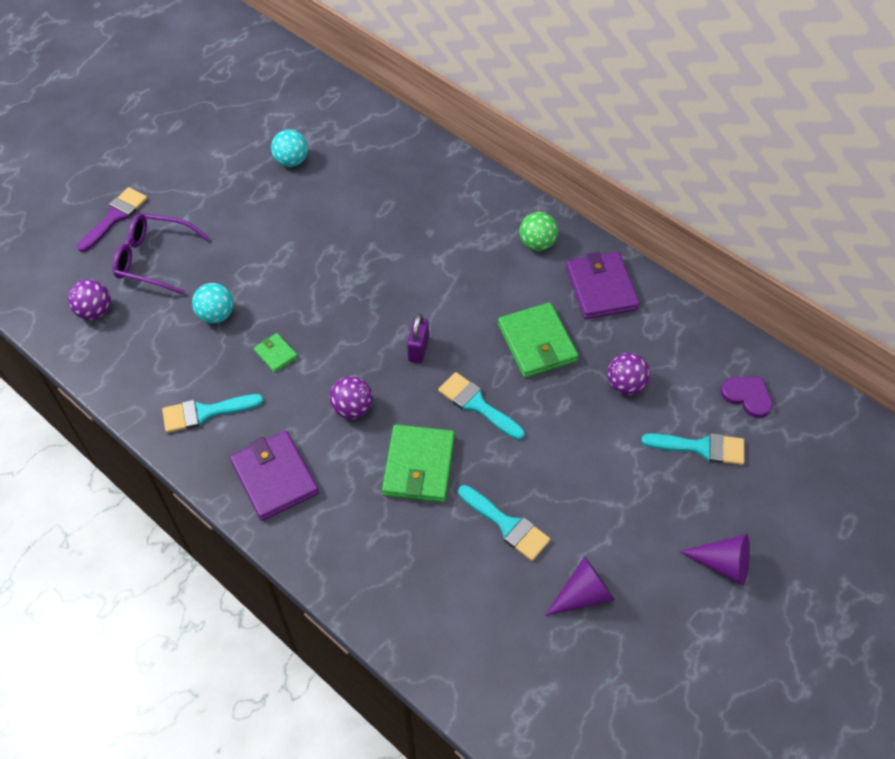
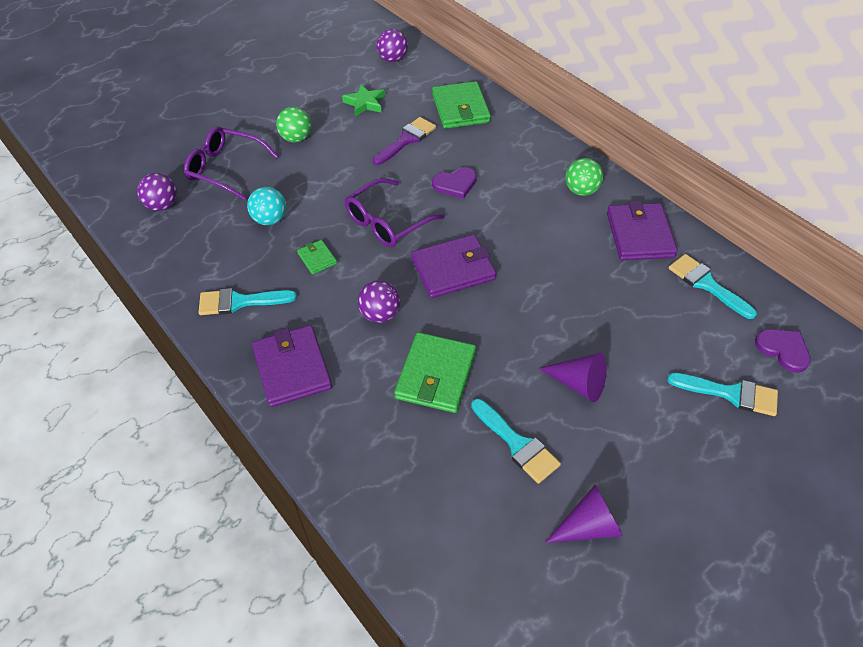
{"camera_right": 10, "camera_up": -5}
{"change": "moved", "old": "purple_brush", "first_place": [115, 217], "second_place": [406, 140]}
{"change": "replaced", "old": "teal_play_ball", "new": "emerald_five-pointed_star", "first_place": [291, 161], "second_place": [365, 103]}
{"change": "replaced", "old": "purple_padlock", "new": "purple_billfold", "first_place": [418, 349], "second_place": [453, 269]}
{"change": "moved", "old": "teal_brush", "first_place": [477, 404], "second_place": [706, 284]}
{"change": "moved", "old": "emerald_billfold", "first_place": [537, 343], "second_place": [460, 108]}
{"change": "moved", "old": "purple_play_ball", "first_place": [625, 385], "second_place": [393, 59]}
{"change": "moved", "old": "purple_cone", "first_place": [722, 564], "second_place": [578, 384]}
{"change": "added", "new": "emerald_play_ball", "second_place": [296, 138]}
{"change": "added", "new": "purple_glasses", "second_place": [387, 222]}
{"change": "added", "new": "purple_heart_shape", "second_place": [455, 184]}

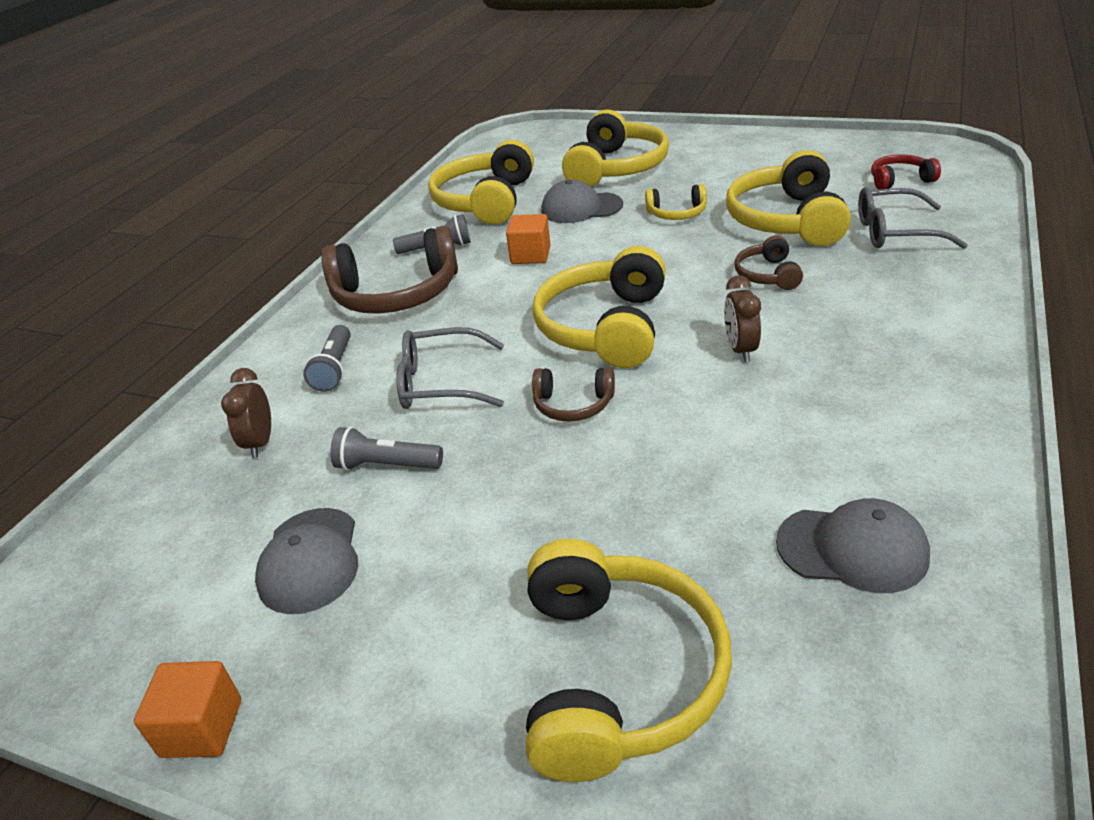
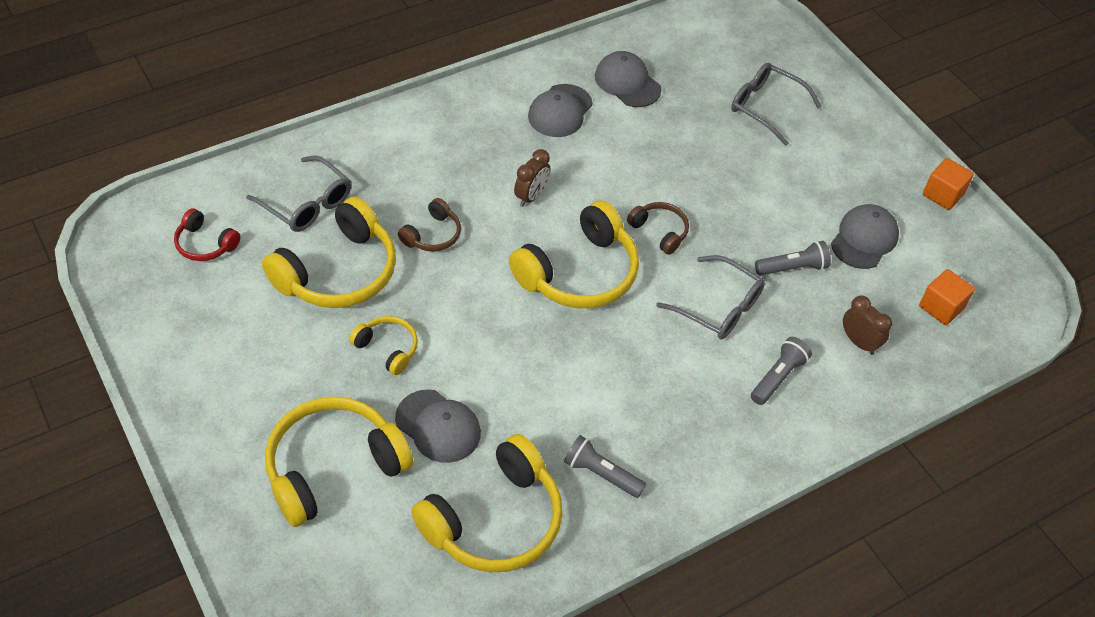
{"camera_right": -150, "camera_up": 15}
{"change": "turned", "old": "russet_clock", "first_place": [260, 443], "second_place": [859, 342], "degrees": -75}
{"change": "removed", "old": "russet_over-ear_headphones", "first_place": [396, 294]}
{"change": "turned", "old": "grey_flashlight", "first_place": [386, 465], "second_place": [792, 268], "degrees": -60}
{"change": "moved", "old": "orange_solid_cube", "first_place": [530, 255], "second_place": [941, 307]}
{"change": "replaced", "old": "yellow_over-ear_headphones", "new": "grey_glasses", "first_place": [617, 675], "second_place": [766, 107]}
{"change": "added", "new": "grey_peaked_cap", "second_place": [560, 111]}

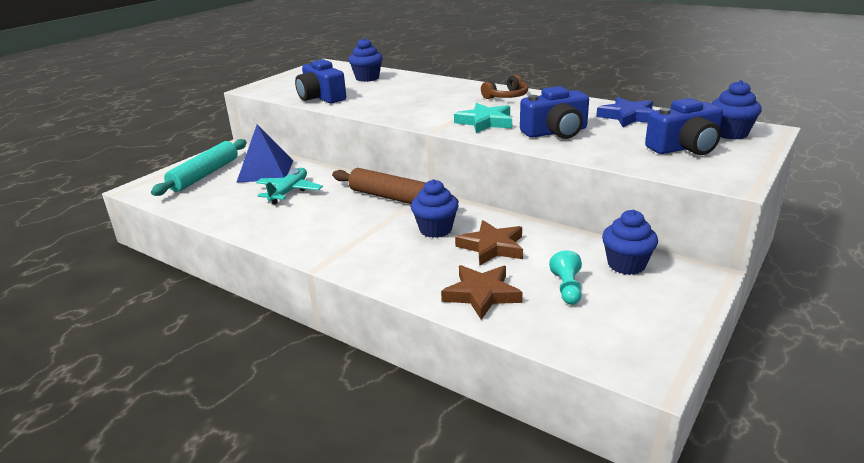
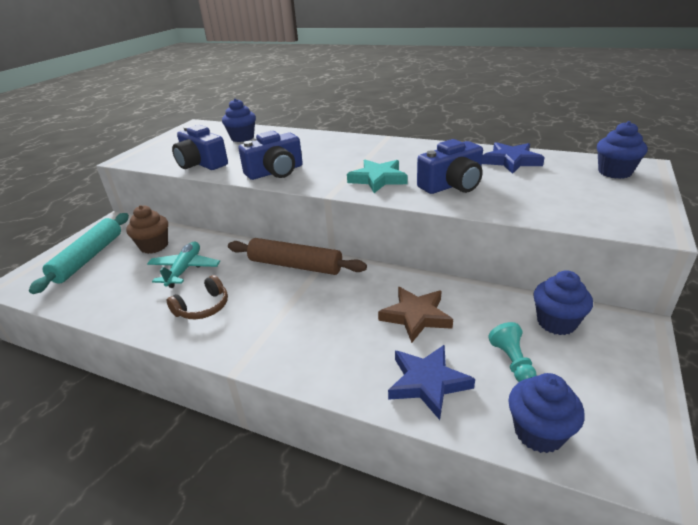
{"camera_right": -10, "camera_up": 5}
{"change": "replaced", "old": "cobalt_solid_pyramid", "new": "russet_muffin", "first_place": [265, 171], "second_place": [154, 246]}
{"change": "moved", "old": "cobalt_muffin", "first_place": [435, 229], "second_place": [538, 432]}
{"change": "recoloured", "old": "russet_five-pointed_star", "new": "cobalt_five-pointed_star", "first_place": [481, 294], "second_place": [427, 383]}
{"change": "moved", "old": "russet_over-ear_headphones", "first_place": [506, 96], "second_place": [203, 307]}
{"change": "moved", "old": "cobalt_photo_camera", "first_place": [685, 147], "second_place": [275, 172]}

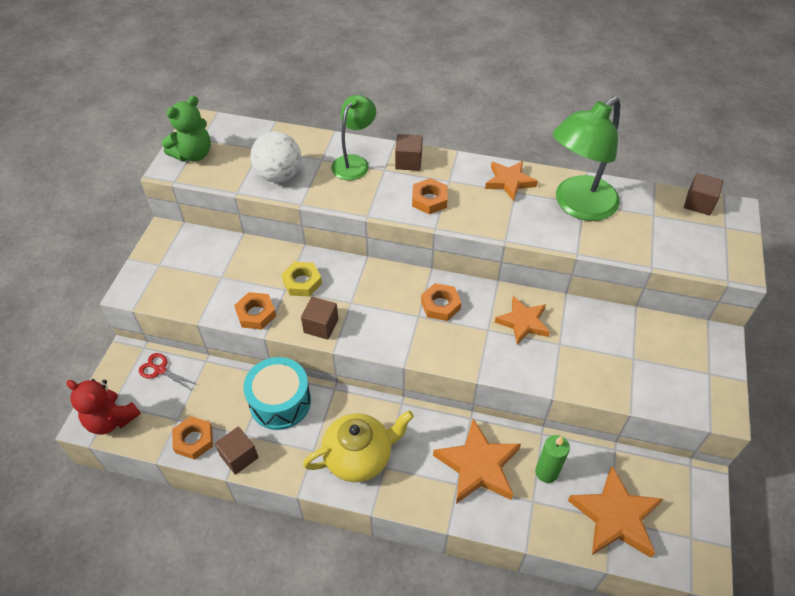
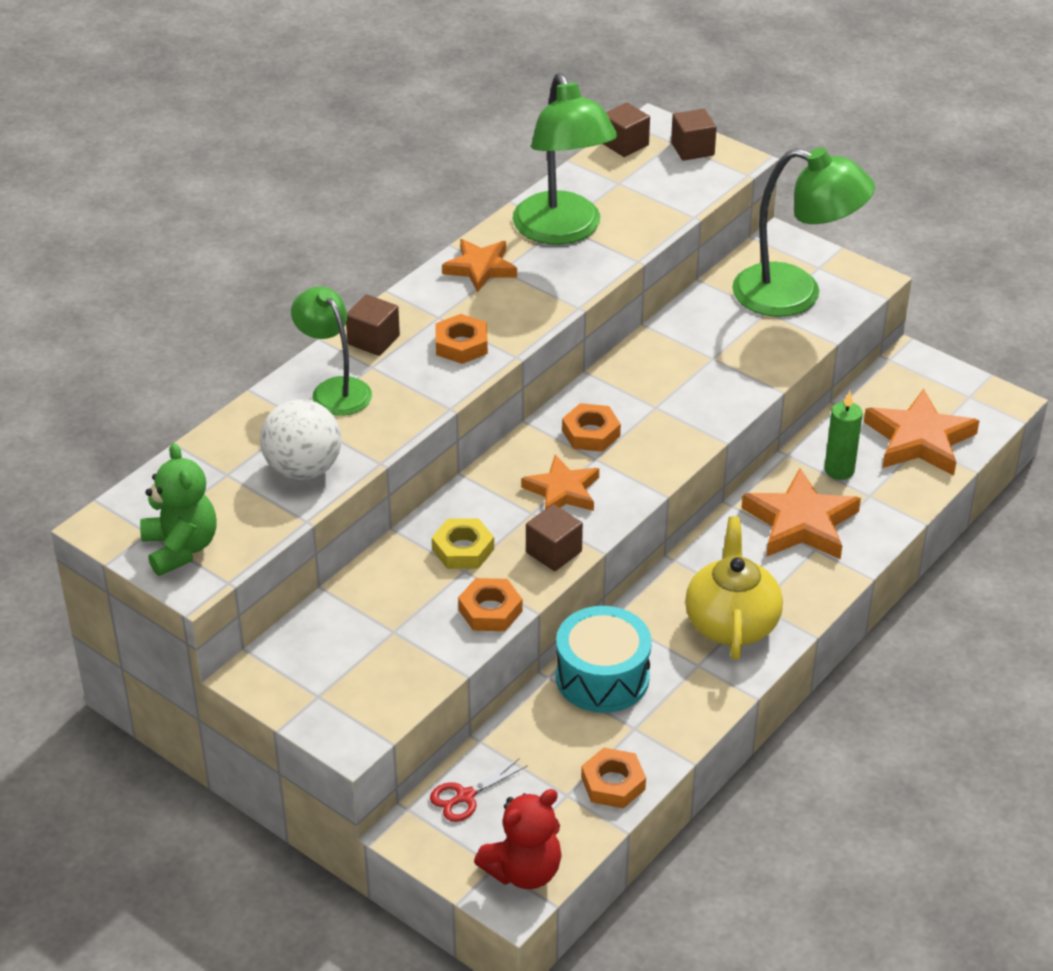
{"camera_right": -65, "camera_up": -10}
{"change": "moved", "old": "russet_solid_cube", "first_place": [239, 456], "second_place": [692, 149]}
{"change": "moved", "old": "orange_five-pointed_star", "first_place": [523, 322], "second_place": [562, 491]}
{"change": "added", "new": "emerald_lamp", "second_place": [795, 295]}

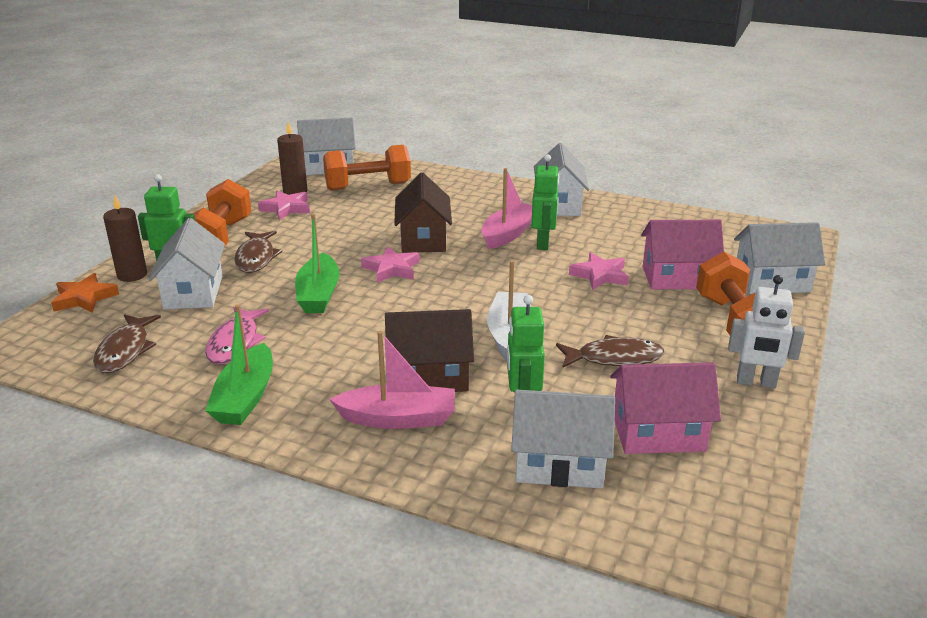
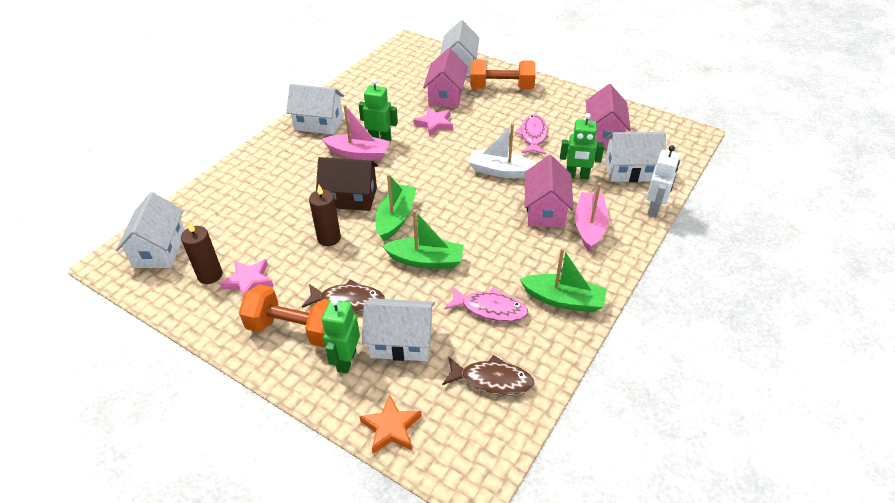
{"camera_right": -80, "camera_up": 15}
{"change": "moved", "old": "russet_wax_candle", "first_place": [132, 275], "second_place": [329, 238]}
{"change": "removed", "old": "orange_dumbbell", "first_place": [368, 186]}
{"change": "replaced", "old": "rosy_five-pointed_star", "new": "emerald_toy_boat", "first_place": [391, 269], "second_place": [395, 218]}
{"change": "recoloured", "old": "russet_house", "new": "rosy_house", "first_place": [429, 376], "second_place": [545, 210]}
{"change": "turned", "old": "rosy_toy_boat", "first_place": [508, 234], "second_place": [358, 154], "degrees": 150}
{"change": "turned", "old": "snow-white_house", "first_place": [559, 464], "second_place": [630, 171], "degrees": 75}
{"change": "recoloured", "old": "russet_toy_fish", "new": "rosy_toy_fish", "first_place": [614, 358], "second_place": [533, 135]}
{"change": "moved", "old": "snow-white_robot_figure", "first_place": [756, 382], "second_place": [654, 209]}

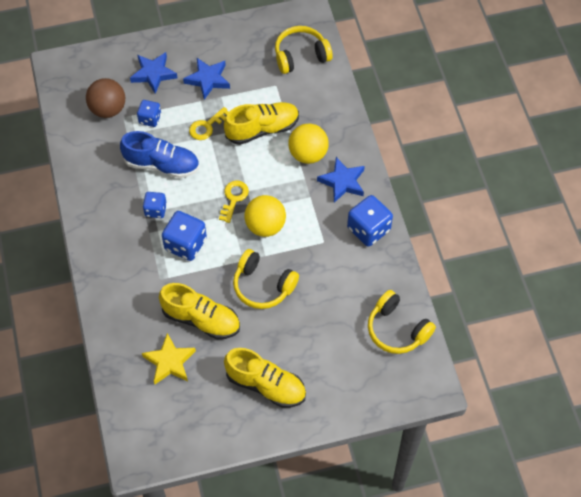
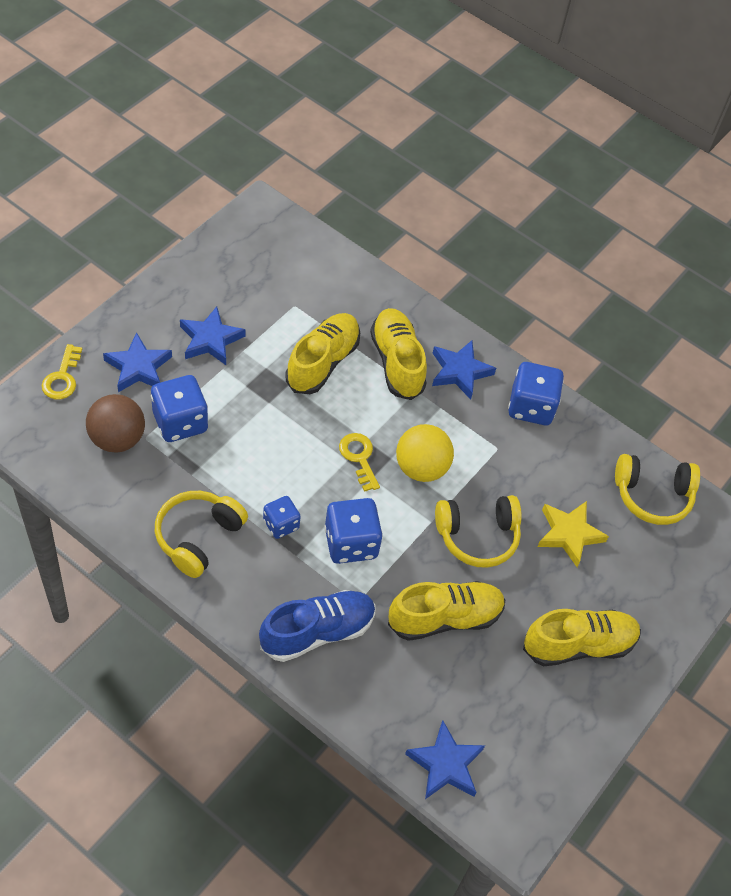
{"camera_right": -45, "camera_up": -5}
{"change": "moved", "old": "cobalt_shoe", "first_place": [162, 164], "second_place": [317, 632]}
{"change": "resized", "old": "cobalt_dice", "first_place": [150, 119], "second_place": [180, 422], "factor": 1.67}
{"change": "moved", "old": "yellow_five-pointed_star", "first_place": [169, 362], "second_place": [569, 534]}
{"change": "moved", "old": "yellow_door_key", "first_place": [206, 126], "second_place": [62, 378]}
{"change": "moved", "old": "yellow_over-ear_headphones", "first_place": [301, 56], "second_place": [198, 537]}
{"change": "replaced", "old": "yellow_play_ball", "new": "yellow_shoe", "first_place": [308, 154], "second_place": [397, 362]}
{"change": "added", "new": "cobalt_five-pointed_star", "second_place": [445, 764]}

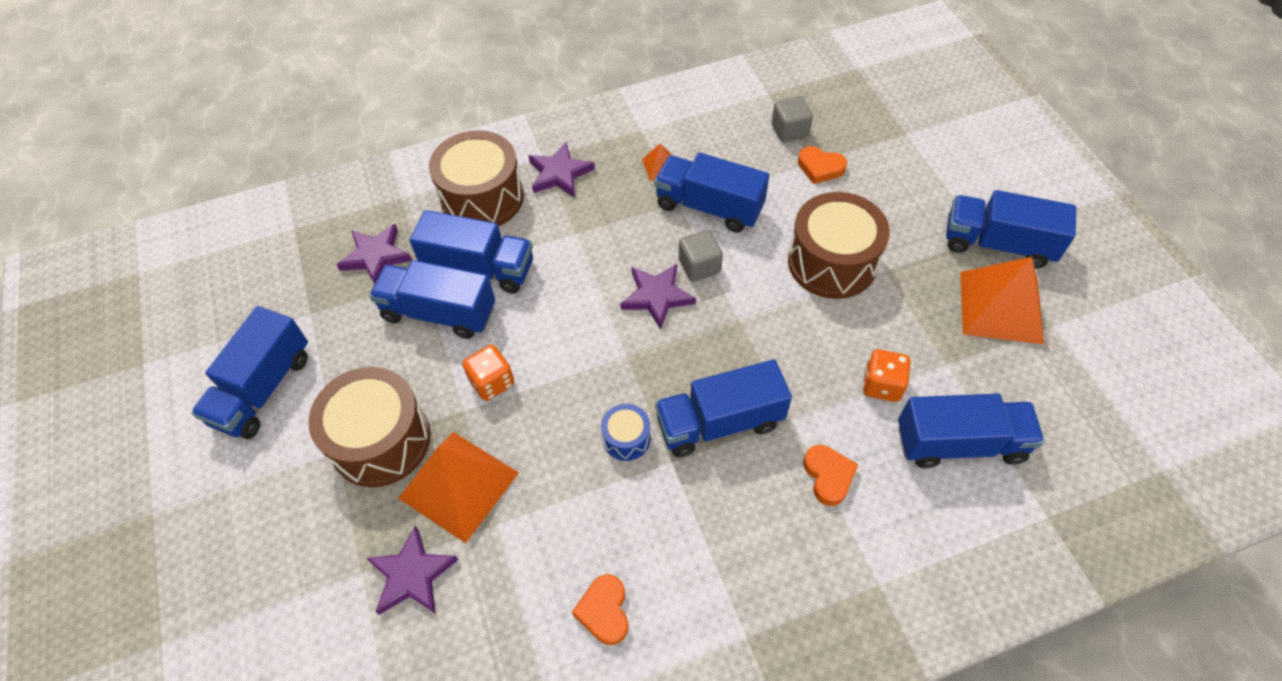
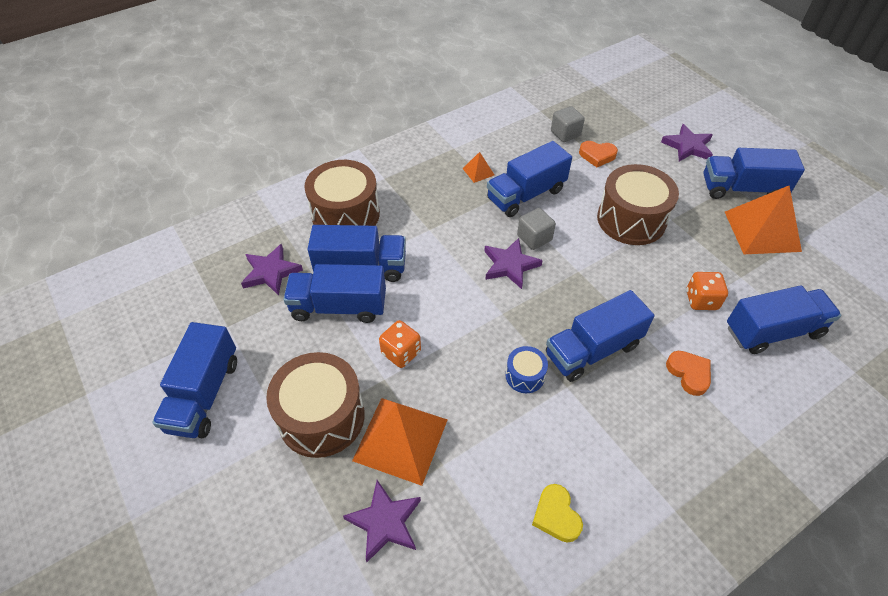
{"camera_right": -15, "camera_up": -5}
{"change": "moved", "old": "purple_five-pointed_star", "first_place": [559, 173], "second_place": [688, 146]}
{"change": "recoloured", "old": "orange_heart_shape", "new": "yellow_heart_shape", "first_place": [604, 611], "second_place": [556, 515]}
{"change": "turned", "old": "cobalt_truck", "first_place": [709, 207], "second_place": [526, 195], "degrees": -45}

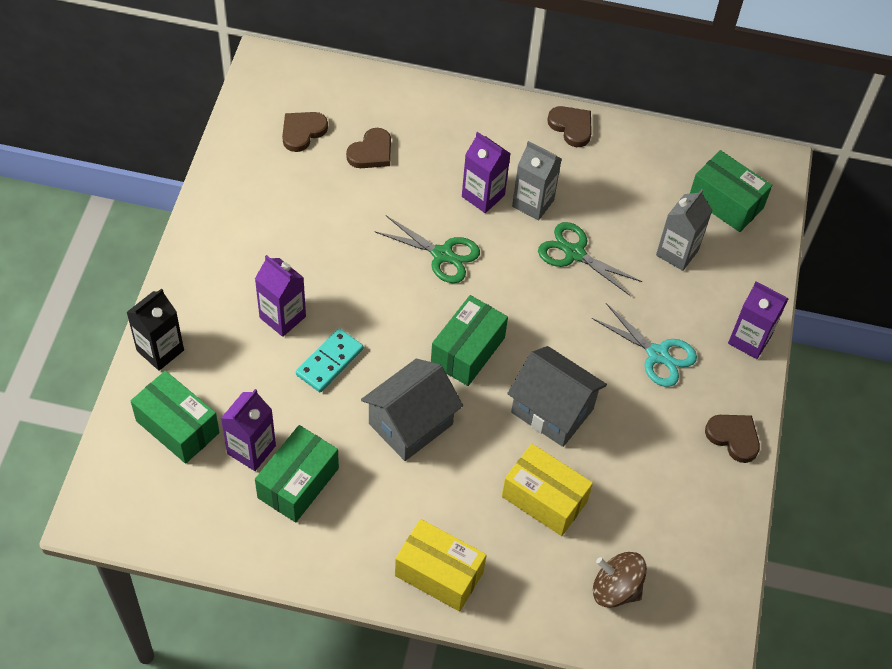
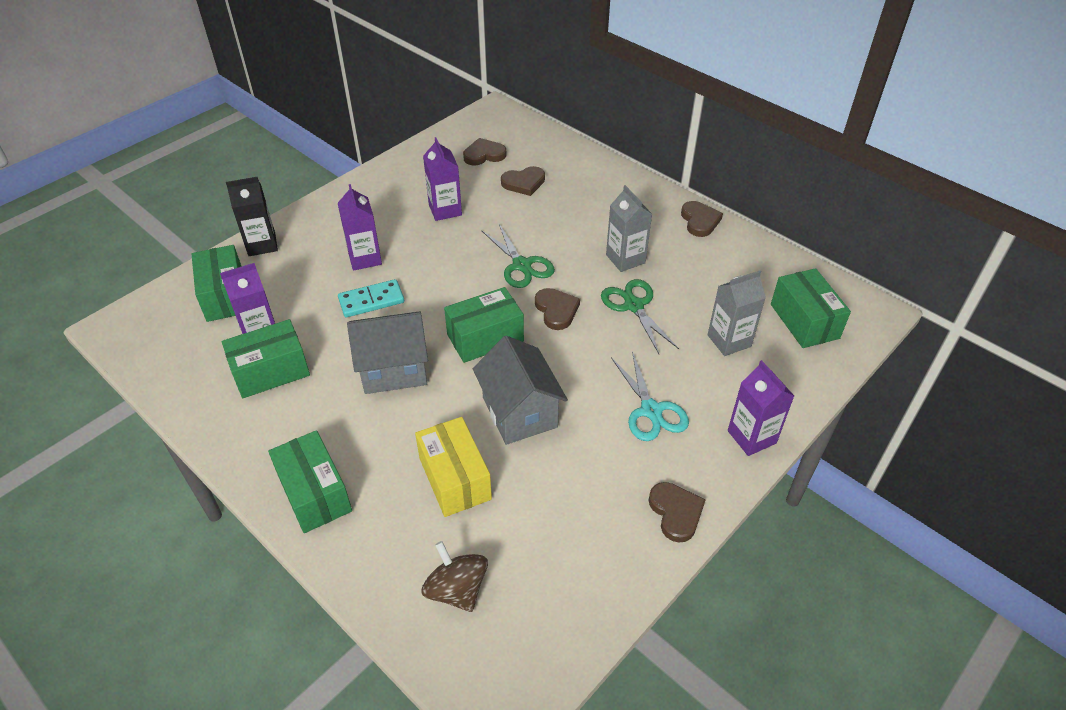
{"camera_right": 35, "camera_up": -10}
{"change": "recoloured", "old": "yellow_box", "new": "emerald_box", "first_place": [439, 573], "second_place": [314, 493]}
{"change": "moved", "old": "purple_juice_carton", "first_place": [483, 196], "second_place": [445, 210]}
{"change": "added", "new": "russet_heart_shape", "second_place": [556, 310]}

